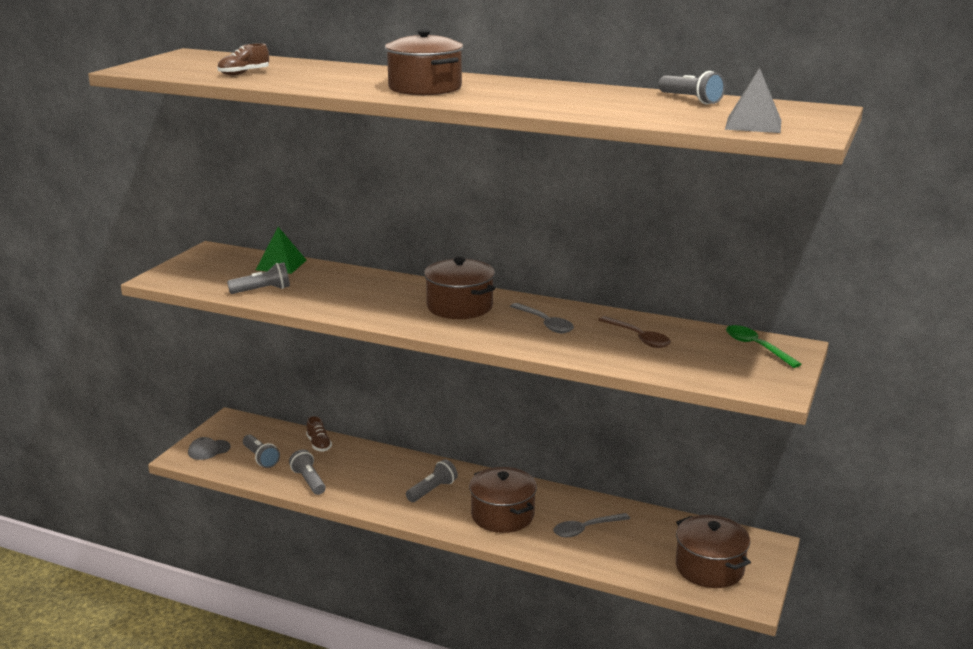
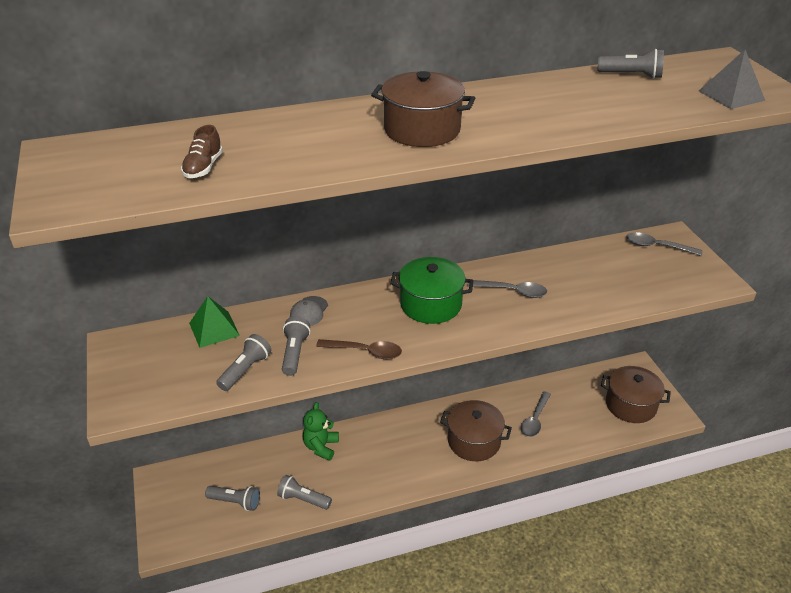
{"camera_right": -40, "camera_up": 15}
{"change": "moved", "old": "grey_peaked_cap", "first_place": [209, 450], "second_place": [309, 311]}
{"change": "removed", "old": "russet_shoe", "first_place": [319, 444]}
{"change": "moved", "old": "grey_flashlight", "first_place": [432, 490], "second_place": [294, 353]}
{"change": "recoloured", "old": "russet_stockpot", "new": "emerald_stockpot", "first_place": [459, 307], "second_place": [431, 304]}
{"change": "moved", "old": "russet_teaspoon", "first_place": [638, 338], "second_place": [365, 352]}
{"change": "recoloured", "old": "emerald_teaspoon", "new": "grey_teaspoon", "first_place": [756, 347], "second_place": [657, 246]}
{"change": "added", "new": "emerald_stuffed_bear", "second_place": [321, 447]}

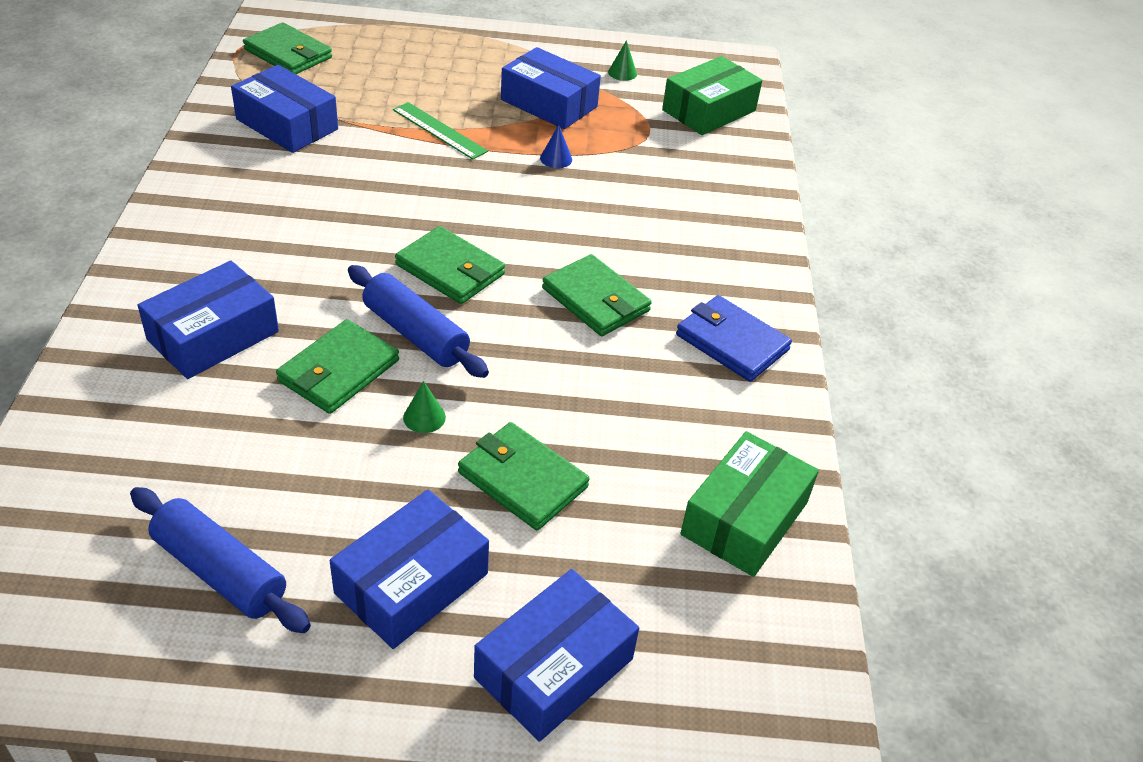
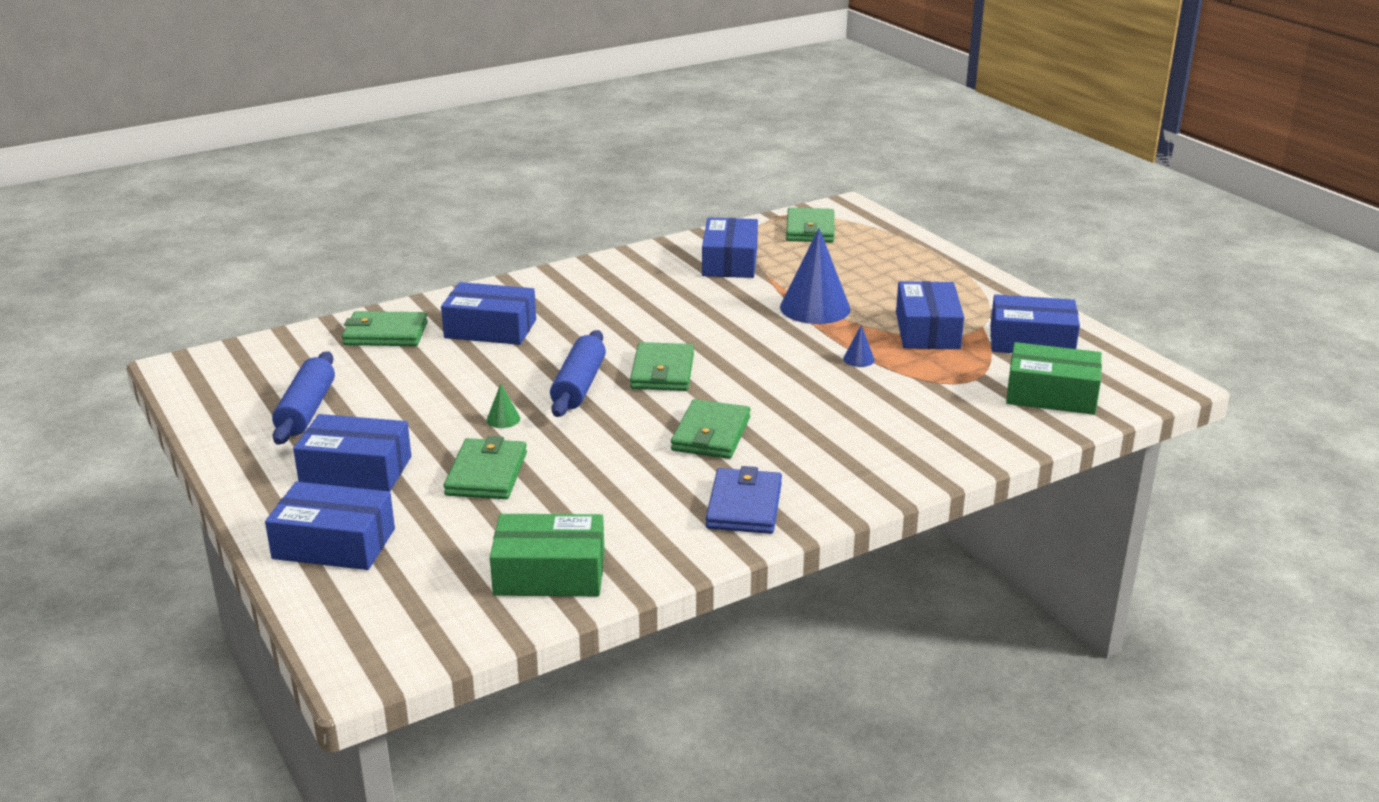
{"camera_right": 60, "camera_up": -15}
{"change": "moved", "old": "emerald_billfold", "first_place": [339, 371], "second_place": [385, 334]}
{"change": "replaced", "old": "emerald_ruler", "new": "cobalt_cone", "first_place": [439, 130], "second_place": [815, 308]}
{"change": "replaced", "old": "emerald_cone", "new": "cobalt_box", "first_place": [622, 73], "second_place": [1031, 341]}

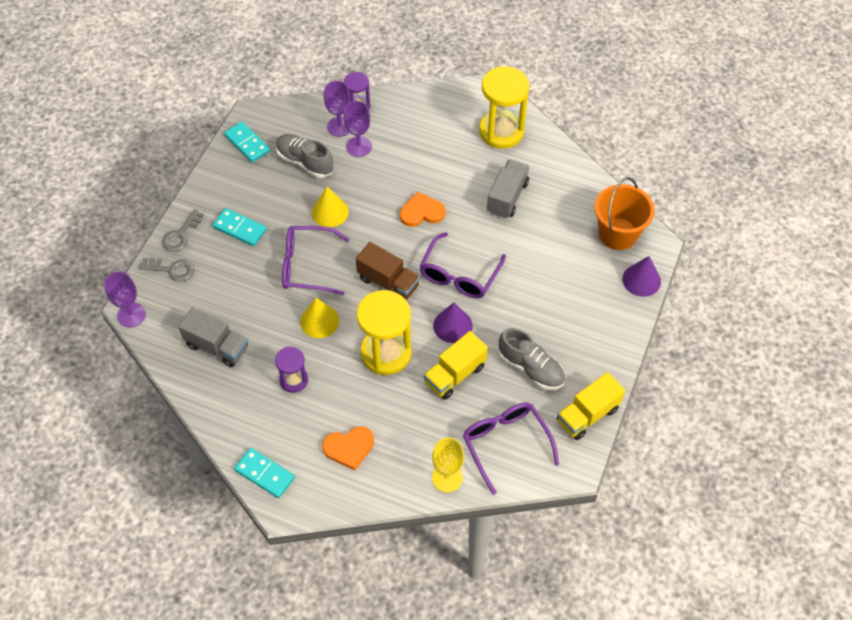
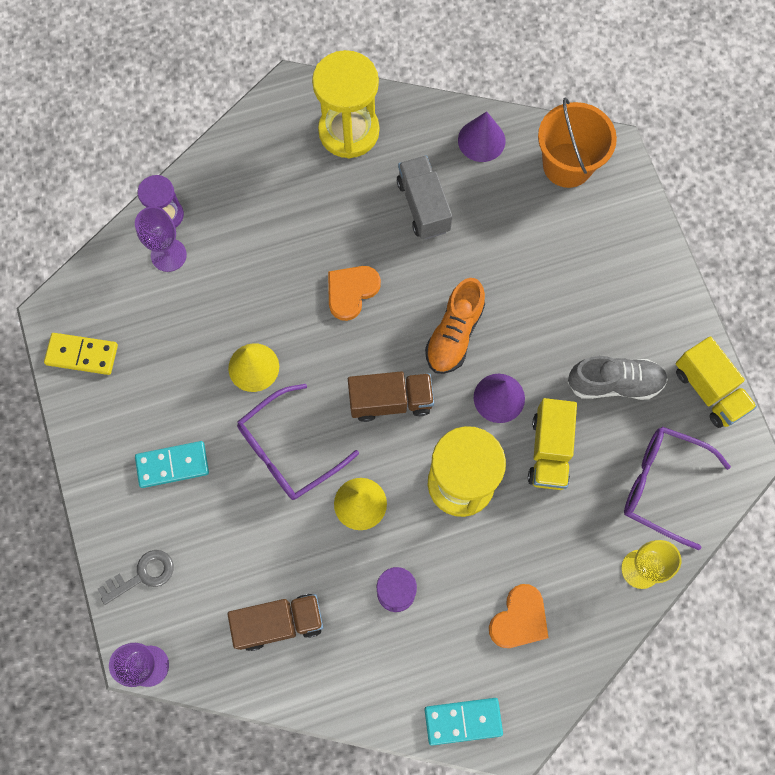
{"camera_right": -40, "camera_up": 15}
{"change": "removed", "old": "grey_door_key", "first_place": [181, 235]}
{"change": "recoloured", "old": "grey_truck", "new": "russet_truck", "first_place": [217, 346], "second_place": [279, 623]}
{"change": "recoloured", "old": "teal_domino_tile", "new": "yellow_domino_tile", "first_place": [247, 143], "second_place": [82, 355]}
{"change": "removed", "old": "grey_shoe", "first_place": [305, 162]}
{"change": "removed", "old": "purple_goblet", "first_place": [359, 146]}
{"change": "replaced", "old": "purple_glasses", "new": "orange_shoe", "first_place": [459, 274], "second_place": [454, 334]}
{"change": "turned", "old": "yellow_truck", "first_place": [587, 415], "second_place": [709, 390], "degrees": -45}
{"change": "moved", "old": "purple_cone", "first_place": [641, 280], "second_place": [481, 140]}

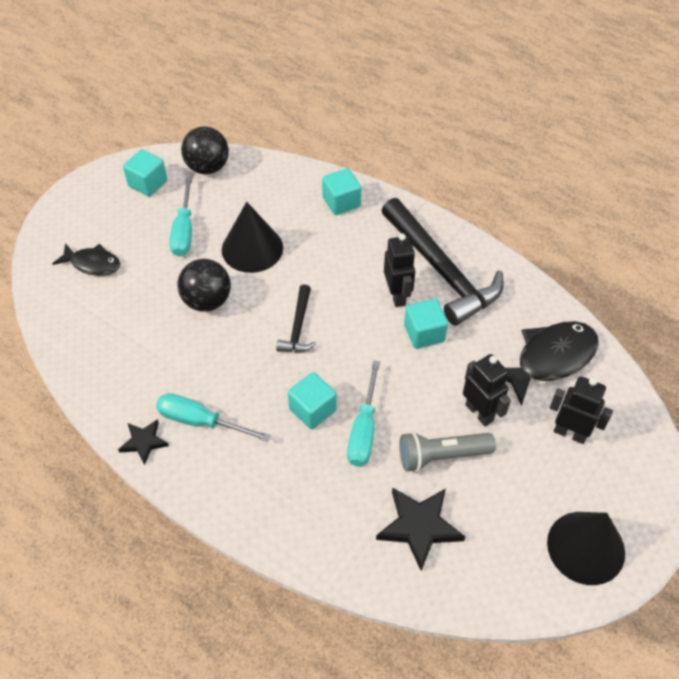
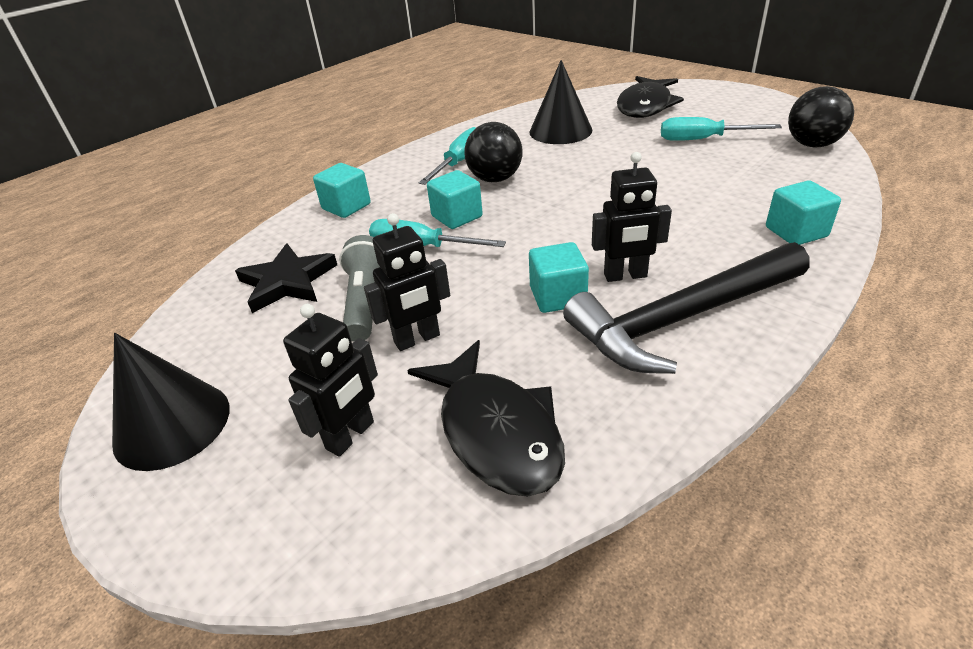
{"camera_right": 100, "camera_up": -15}
{"change": "resized", "old": "black_toy_fish", "first_place": [93, 264], "second_place": [645, 106], "factor": 1.64}
{"change": "removed", "old": "black_five-pointed_star", "first_place": [144, 442]}
{"change": "moved", "old": "teal_solid_cube", "first_place": [148, 183], "second_place": [346, 207]}
{"change": "moved", "old": "black_play_ball", "first_place": [207, 301], "second_place": [495, 179]}
{"change": "moved", "old": "black_cone", "first_place": [252, 248], "second_place": [560, 131]}
{"change": "removed", "old": "black_carpenter's_hammer", "first_place": [298, 327]}

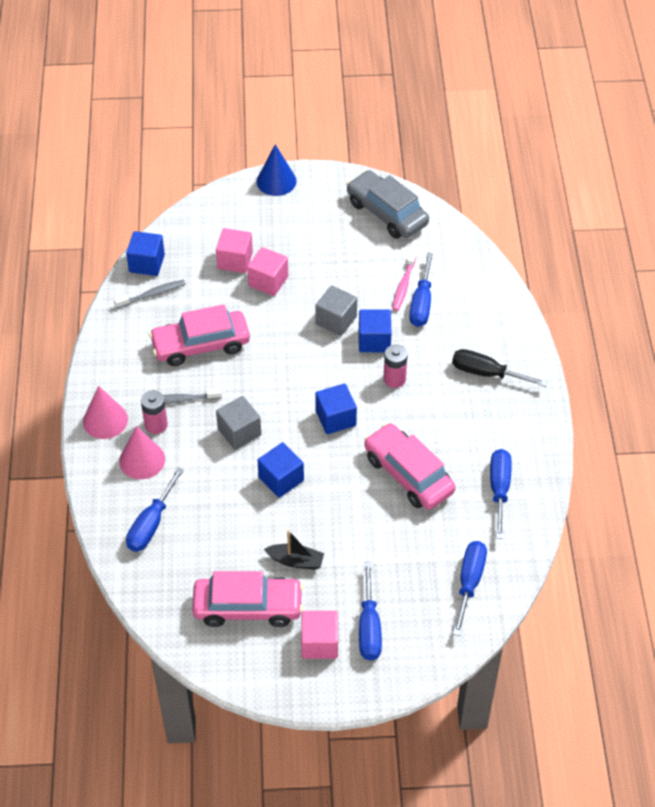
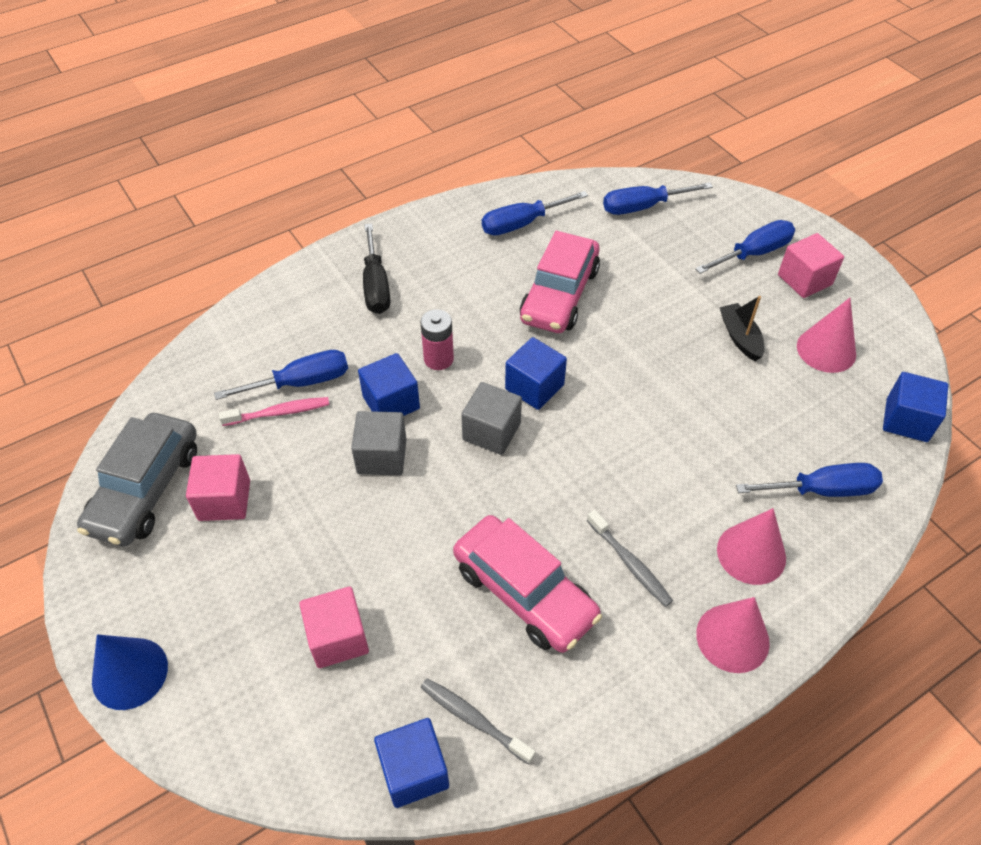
{"camera_right": -120, "camera_up": 0}
{"change": "removed", "old": "rosy_power_cell", "first_place": [156, 425]}
{"change": "replaced", "old": "rosy_car", "new": "rosy_cone", "first_place": [248, 607], "second_place": [826, 350]}
{"change": "moved", "old": "grey_solid_cube", "first_place": [239, 432], "second_place": [491, 431]}
{"change": "moved", "old": "rosy_solid_cube", "first_place": [268, 281], "second_place": [224, 500]}
{"change": "moved", "old": "cobalt_solid_cube", "first_place": [281, 479], "second_place": [906, 420]}

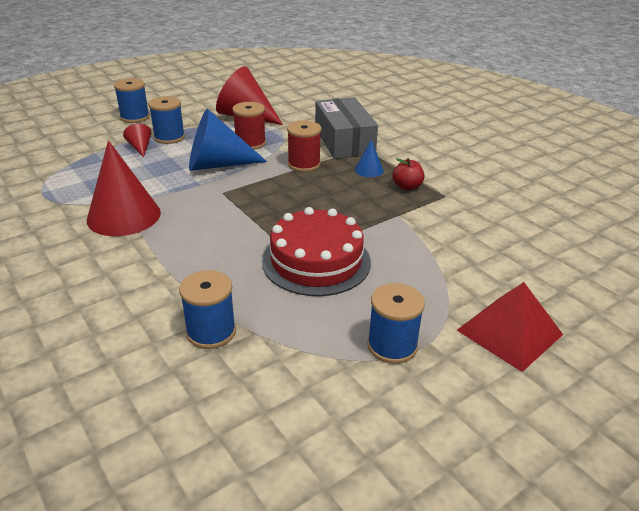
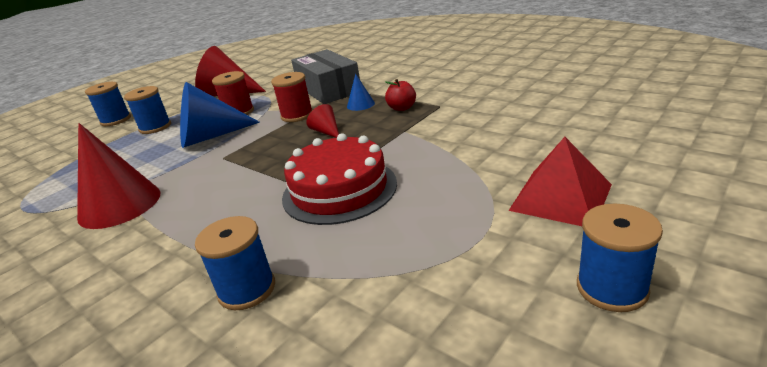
{"camera_right": -10, "camera_up": -5}
{"change": "moved", "old": "crimson_cone", "first_place": [140, 148], "second_place": [326, 132]}
{"change": "moved", "old": "cobalt_reel_of_thread", "first_place": [392, 346], "second_place": [612, 288]}

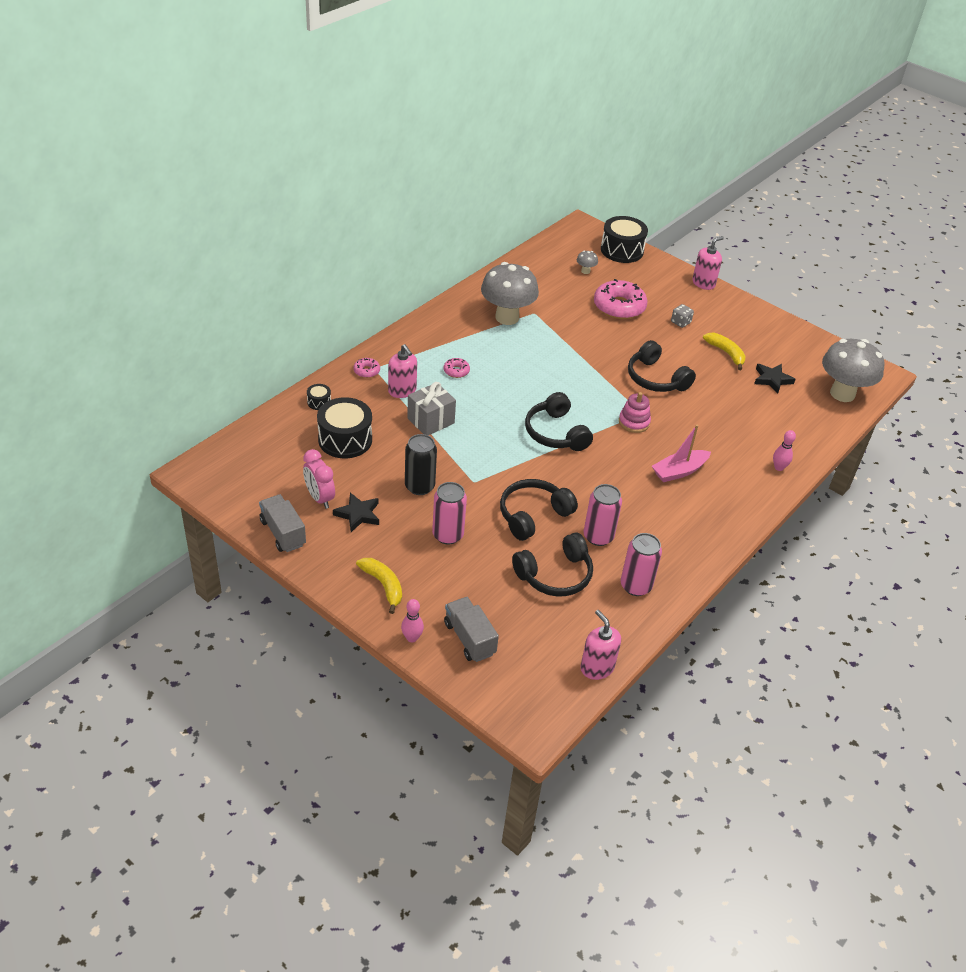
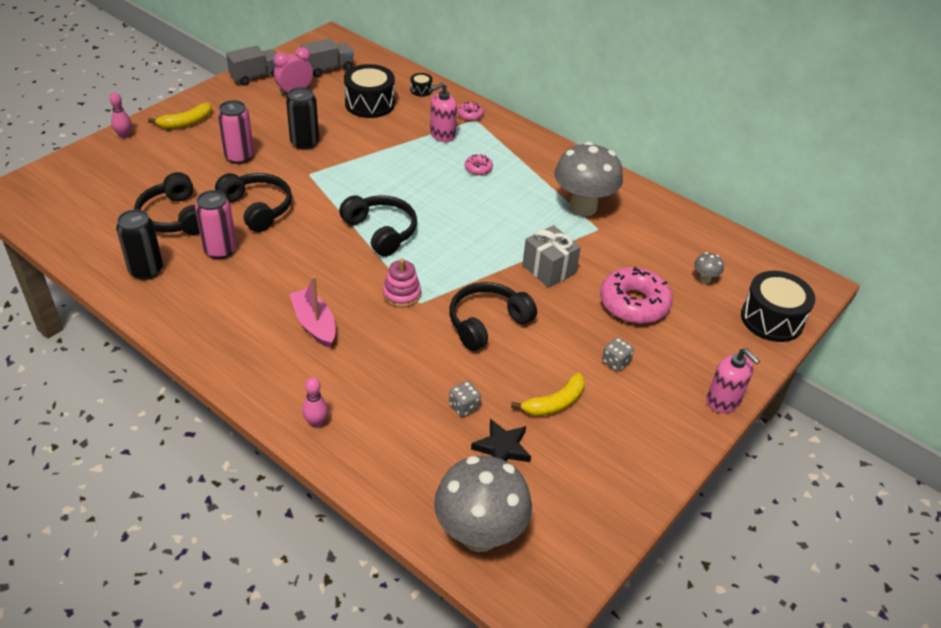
{"camera_right": 90, "camera_up": 0}
{"change": "removed", "old": "black_five-pointed_star", "first_place": [358, 514]}
{"change": "moved", "old": "grey_present", "first_place": [431, 421], "second_place": [549, 269]}
{"change": "moved", "old": "grey_truck", "first_place": [469, 638], "second_place": [328, 69]}
{"change": "turned", "old": "black_over-ear_headphones", "first_place": [555, 433], "second_place": [381, 231], "degrees": 75}
{"change": "removed", "old": "rosy_soap_dispenser", "first_place": [597, 667]}
{"change": "recoloured", "old": "rosy_soda_can", "new": "black_soda_can", "first_place": [635, 586], "second_place": [146, 270]}
{"change": "added", "new": "grey_dice", "second_place": [464, 407]}

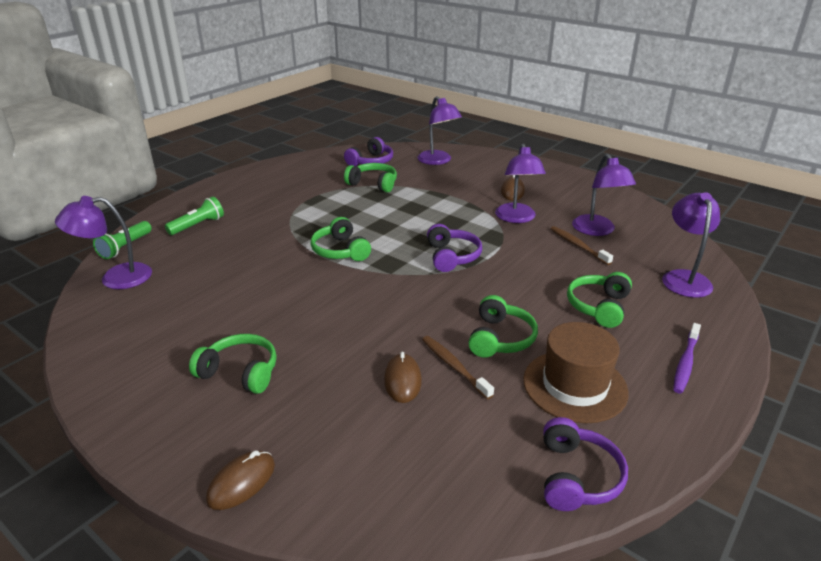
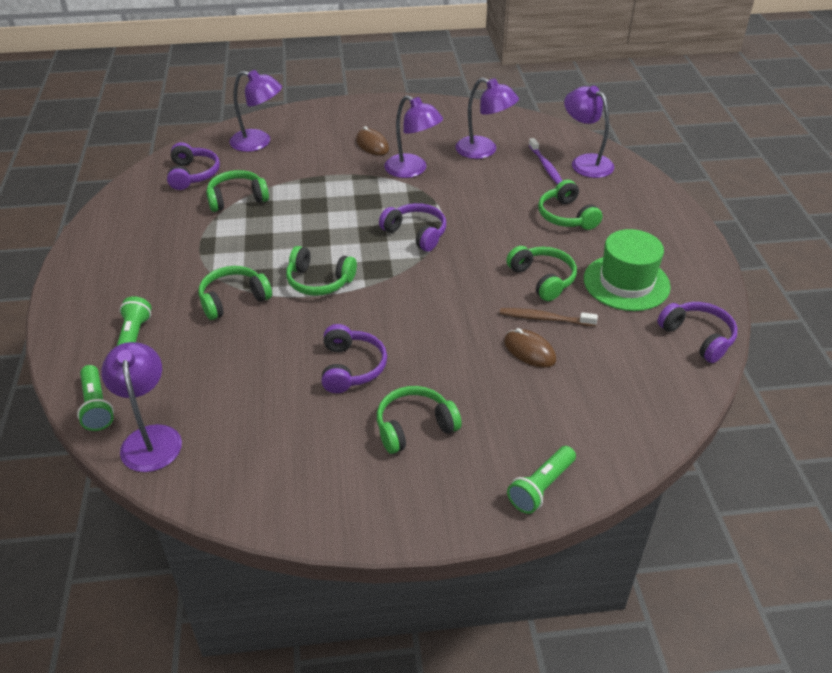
{"camera_right": -45, "camera_up": 10}
{"change": "turned", "old": "purple_lamp", "first_place": [115, 278], "second_place": [150, 438], "degrees": 135}
{"change": "replaced", "old": "russet_mouse", "new": "emerald_flashlight", "first_place": [241, 482], "second_place": [541, 487]}
{"change": "recoloured", "old": "russet_top_hat", "new": "emerald_top_hat", "first_place": [574, 386], "second_place": [626, 283]}
{"change": "removed", "old": "russet_tooth_brush", "first_place": [578, 245]}
{"change": "moved", "old": "purple_tooth_brush", "first_place": [685, 363], "second_place": [546, 167]}
{"change": "added", "new": "emerald_over-ear_headphones", "second_place": [233, 300]}
{"change": "added", "new": "purple_over-ear_headphones", "second_place": [351, 367]}

